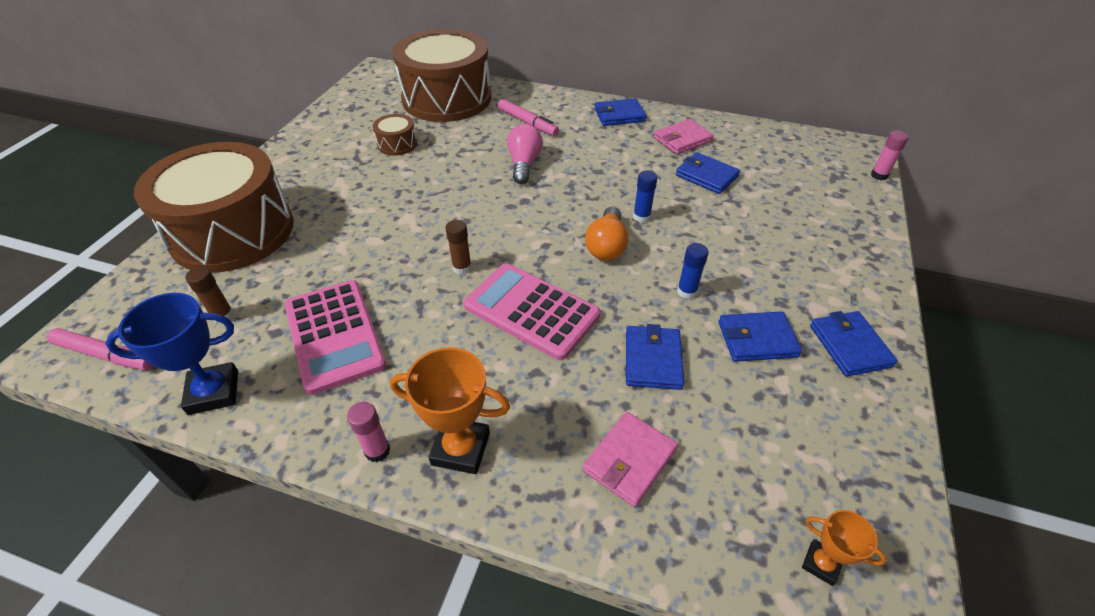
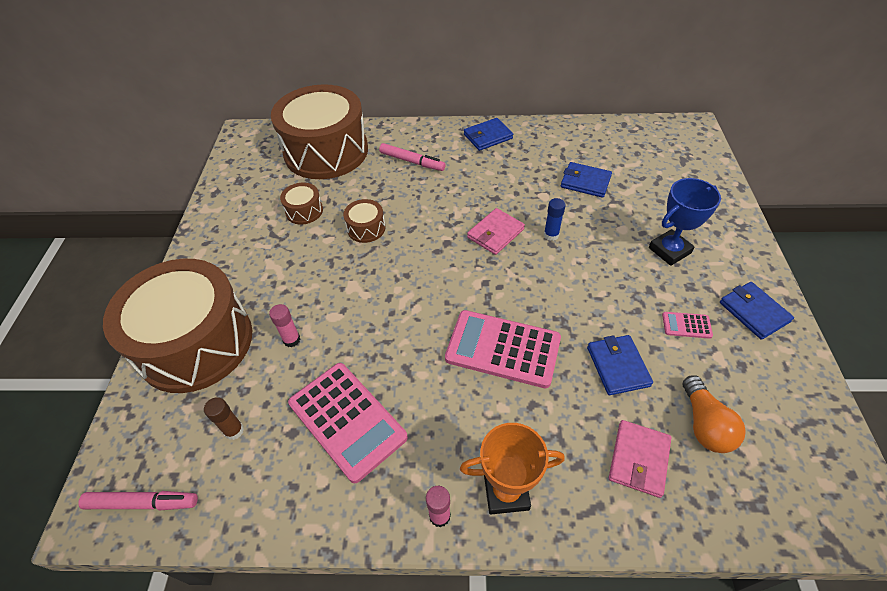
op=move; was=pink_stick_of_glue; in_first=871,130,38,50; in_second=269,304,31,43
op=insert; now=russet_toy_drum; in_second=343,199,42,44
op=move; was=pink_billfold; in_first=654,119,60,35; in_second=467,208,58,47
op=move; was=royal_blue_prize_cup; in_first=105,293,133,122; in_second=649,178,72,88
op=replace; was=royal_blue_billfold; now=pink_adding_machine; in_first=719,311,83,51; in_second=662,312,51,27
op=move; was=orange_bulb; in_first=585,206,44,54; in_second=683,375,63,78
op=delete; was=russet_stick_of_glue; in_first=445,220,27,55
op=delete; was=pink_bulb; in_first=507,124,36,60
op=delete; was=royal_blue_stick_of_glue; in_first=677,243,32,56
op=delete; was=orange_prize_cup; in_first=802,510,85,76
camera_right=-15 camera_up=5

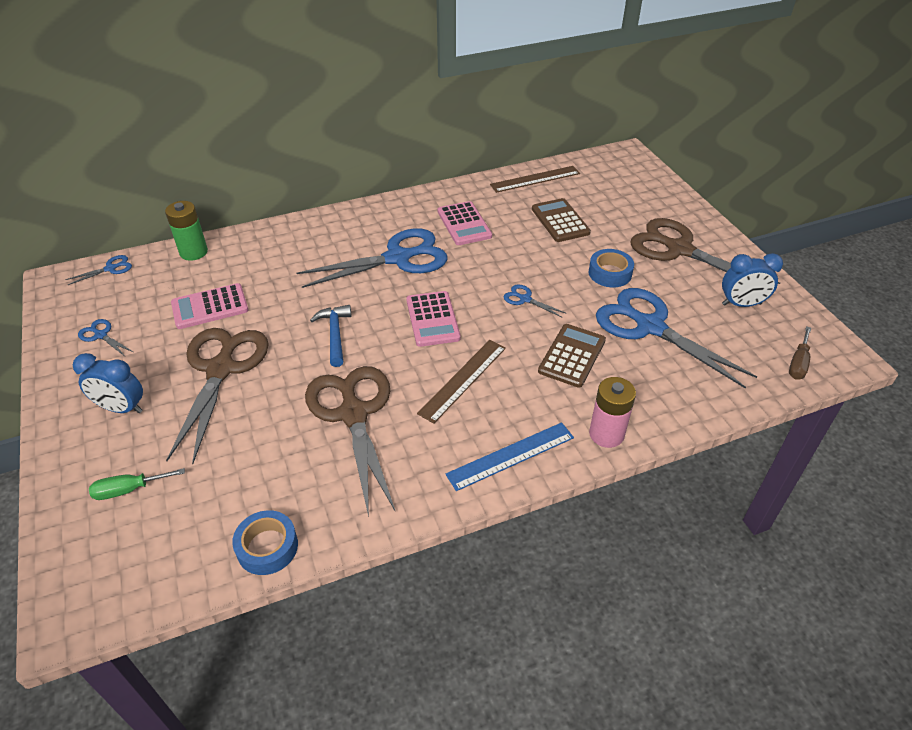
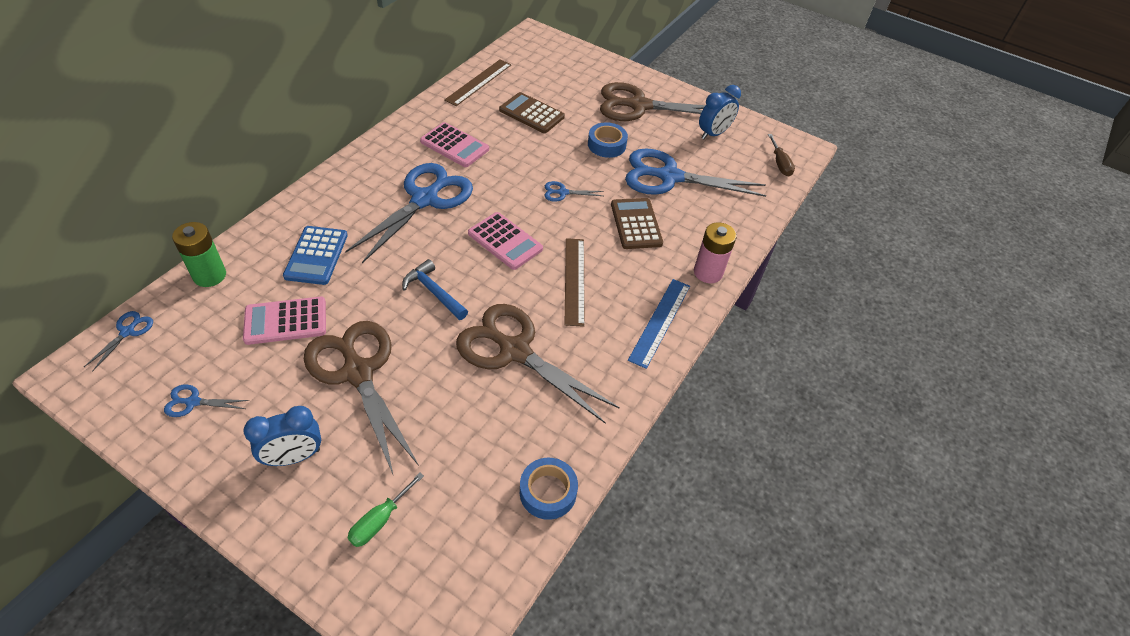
op=rotate; was=pink_adding_machine; in_first=171,283,78,46; in_second=243,297,83,48; clockwise=45
op=insert; now=royal_blue_adding_machine; in_second=283,226,65,59
camera_right=-40 camera_up=5

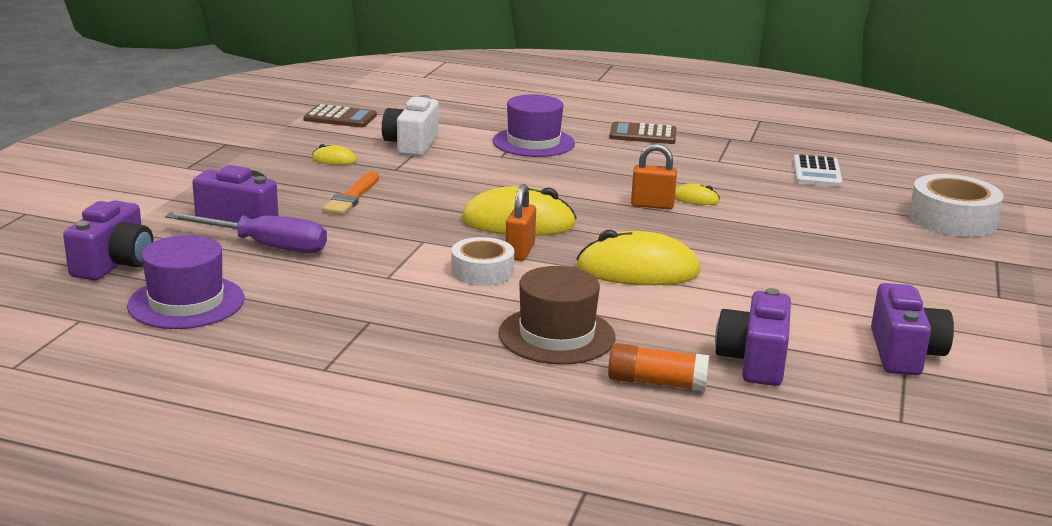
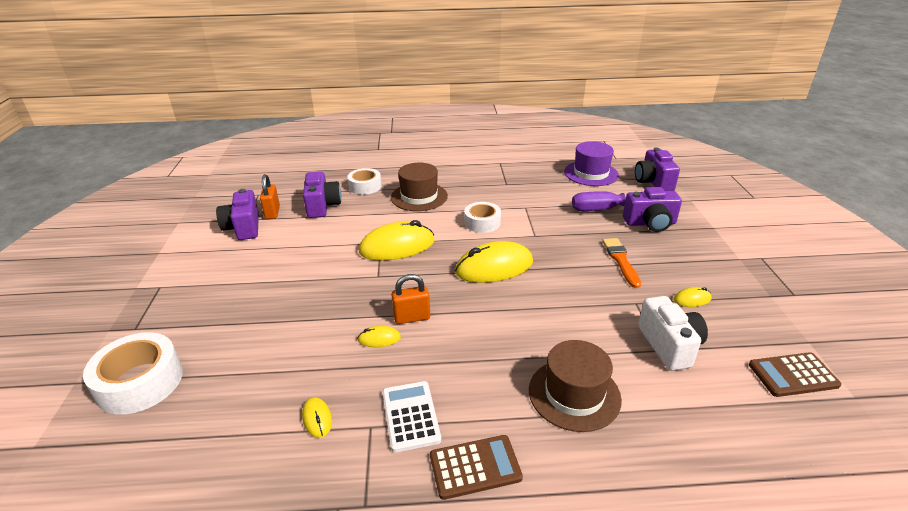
op=move; was=orange_lock; in_first=506,184,30,77; in_second=260,174,20,45
op=insert; now=golden_mouse; in_second=302,397,30,41
op=replace; was=orange_stick_of_glue; now=pure_white_sticky_tape; in_first=608,343,101,49; in_second=347,168,35,27
op=move; was=pure_white_adding_machine; in_first=793,154,50,33; in_second=382,381,59,71
op=recolor; was=violet_tall_hat; now=russet_tall_hat; in_first=493,94,82,63; in_second=529,340,93,92
camera_right=160 camera_up=10

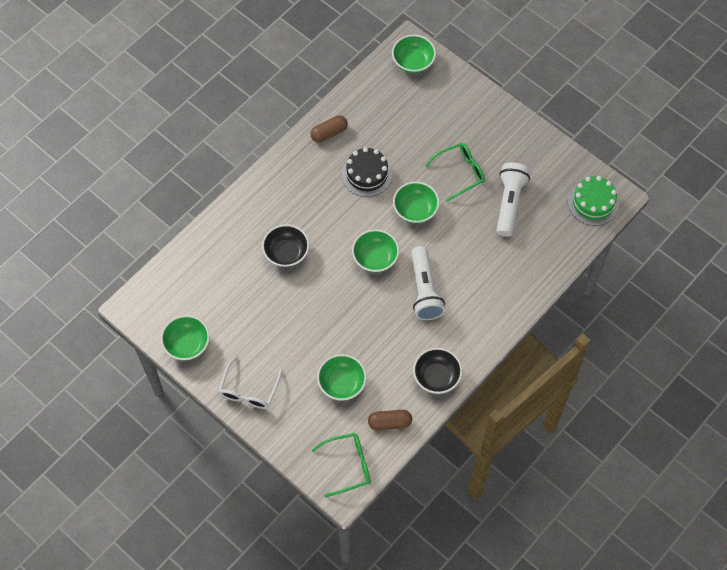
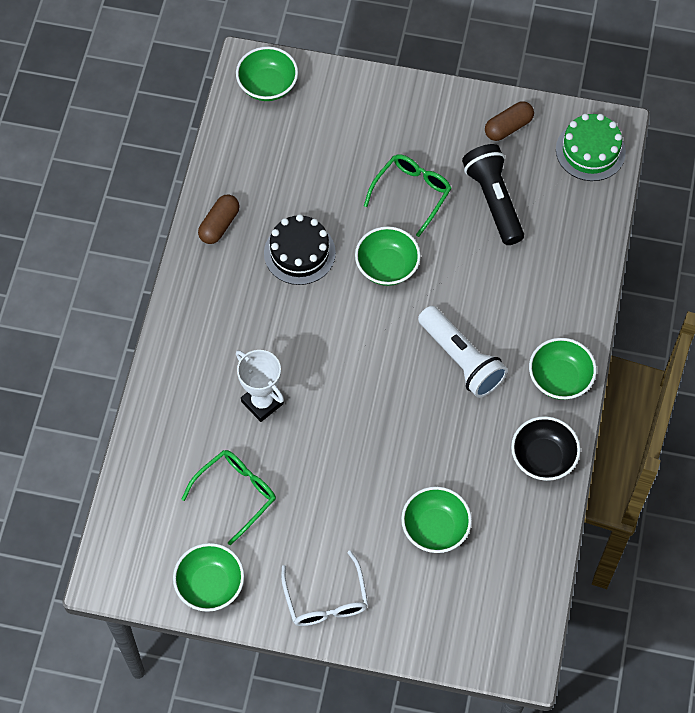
op=move; was=green_glasses; in_first=312,433,59,64; in_second=181,450,95,95
op=replace; was=black_deep_dish; now=pure_white_prize_cup; in_first=262,224,47,43; in_second=236,350,48,72
op=recolor; was=pure_white_pocket_torch; now=black_pocket_torch; in_first=496,162,34,75; in_second=462,144,62,101
op=move; was=russet_pill; in_first=368,410,44,21; in_second=485,101,49,40
op=move; was=green_deep_dish; in_first=352,229,47,43; in_second=529,338,68,62
camera_right=-30 camera_up=0

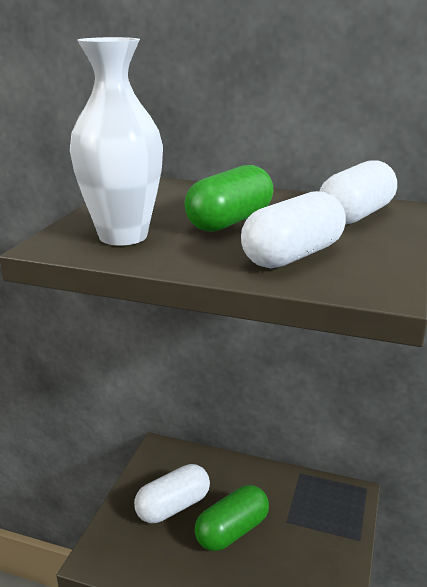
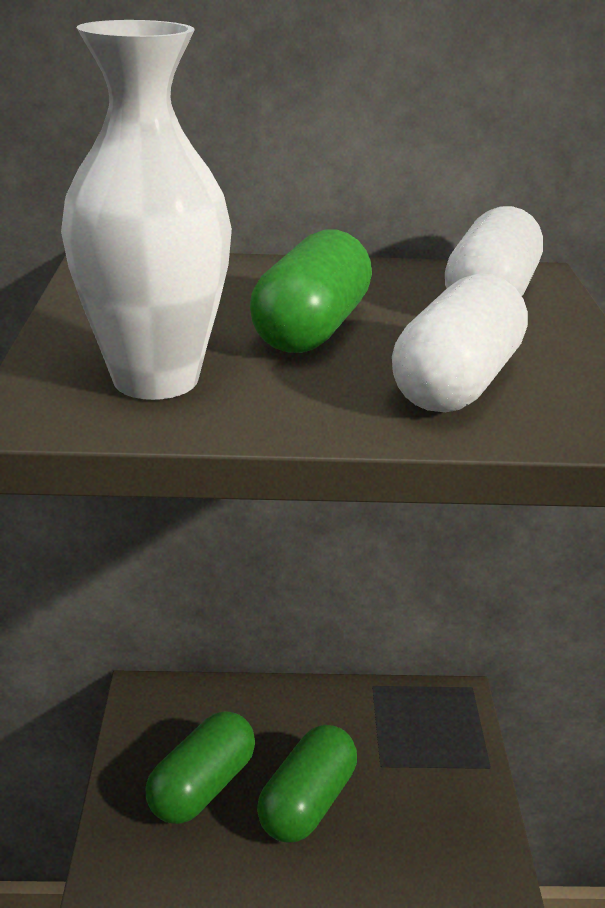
op=recolor; was=pure_white_pill; now=green_pill; in_first=134,464,76,59; in_second=146,711,109,113
camera_right=-20 camera_up=5

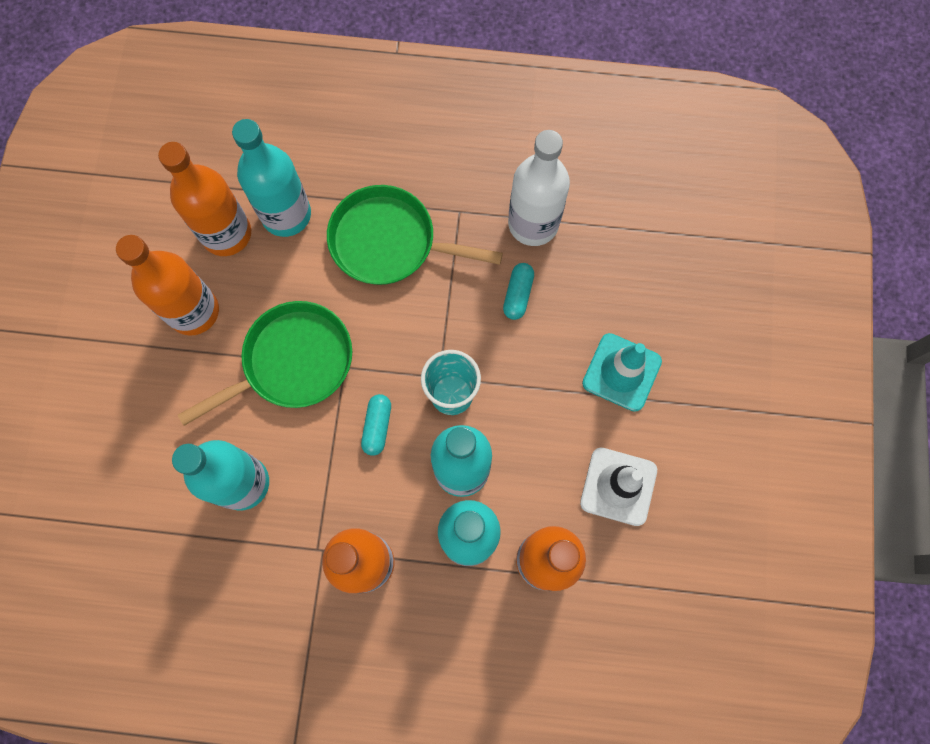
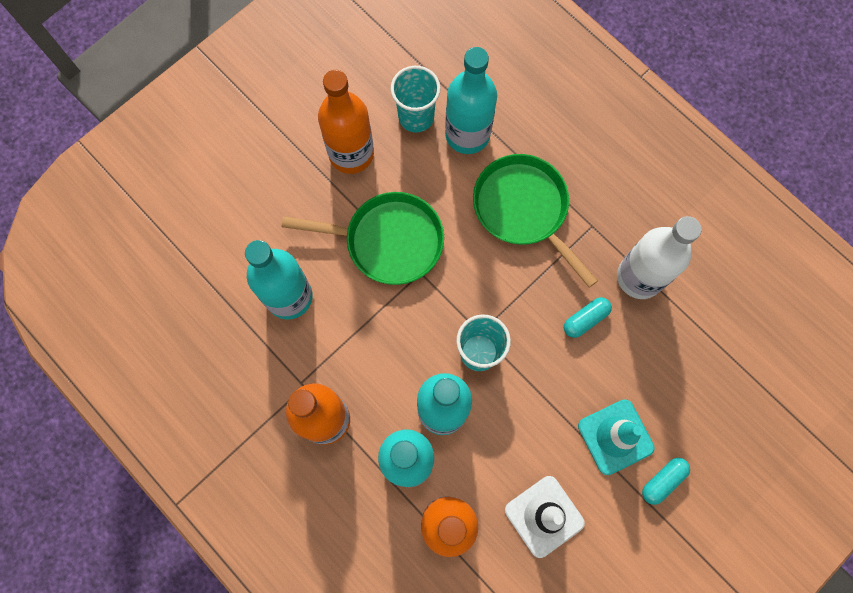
op=replace; was=orange_flask; now=aqua_cup; in_first=158,142,93,114; in_second=390,66,51,66
op=move; was=aqua_pill; in_first=361,394,30,62; in_second=642,458,48,47
camera_right=40 camera_up=0

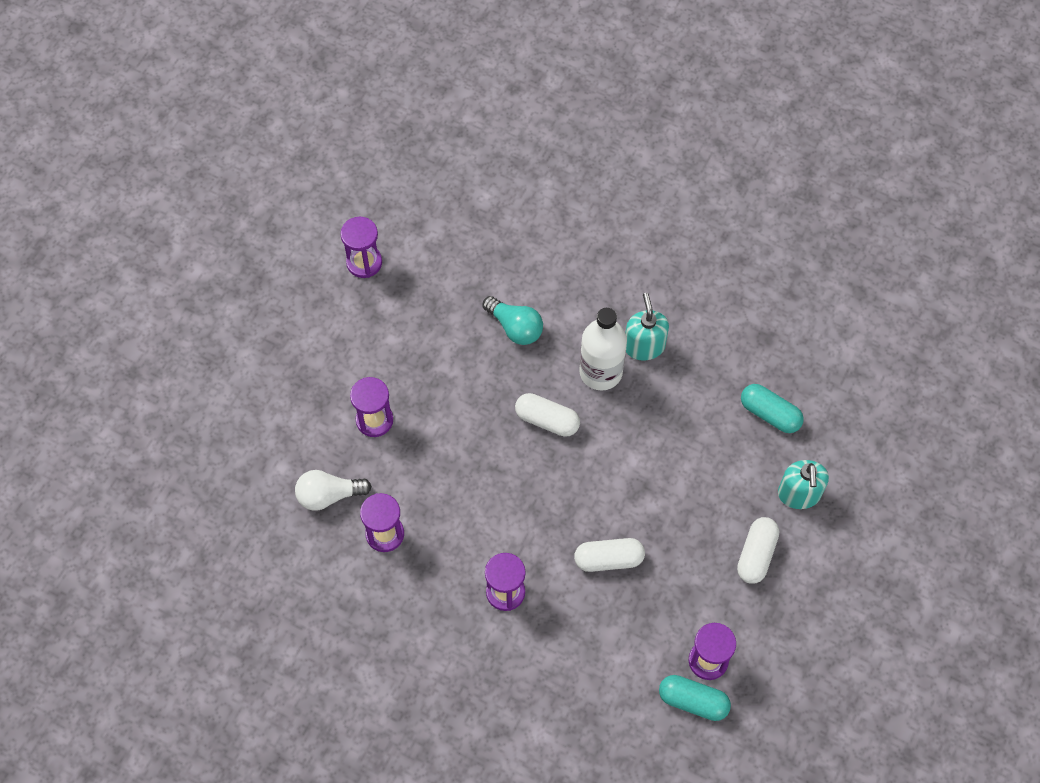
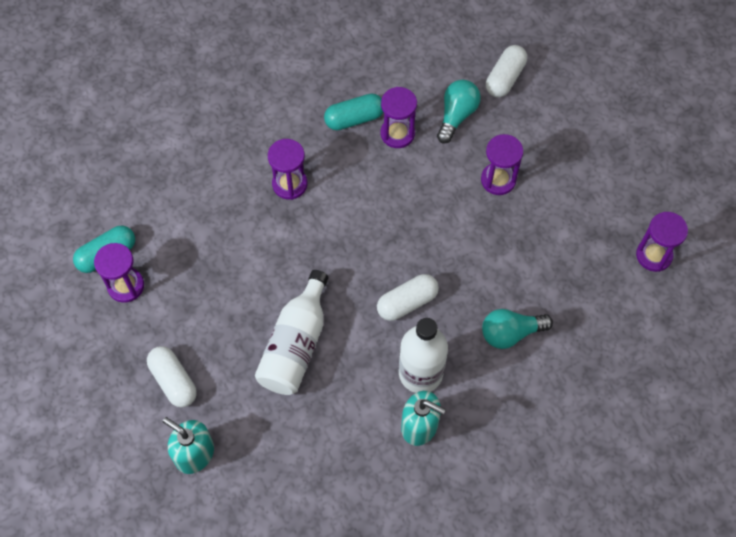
op=insert; now=pure_white_flask; in_second=255,270,74,125
op=move; was=aqua_pill; in_first=741,384,63,49; in_second=324,94,59,36
op=recolor; was=pure_white_bulb; now=aqua_bulb; in_first=295,470,77,41; in_second=437,80,44,64
op=move; was=pure_white_pill; in_first=574,538,71,34; in_second=486,45,41,52
camera_right=125 camera_up=0

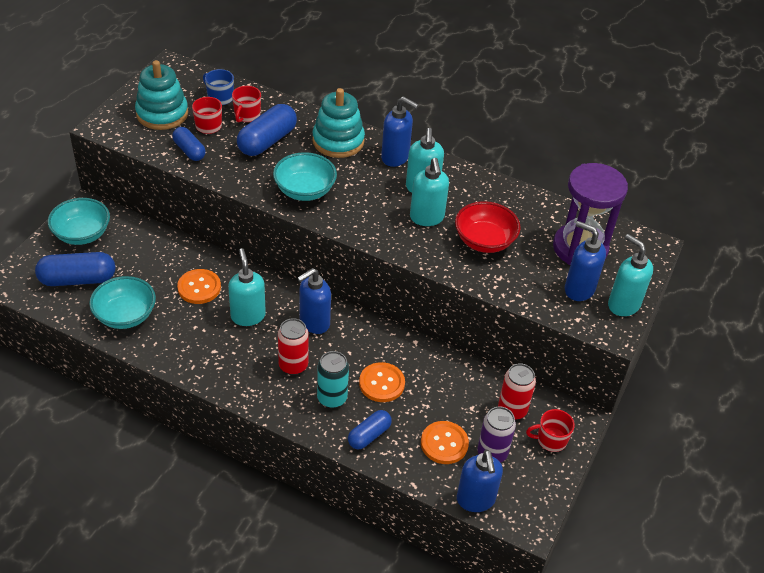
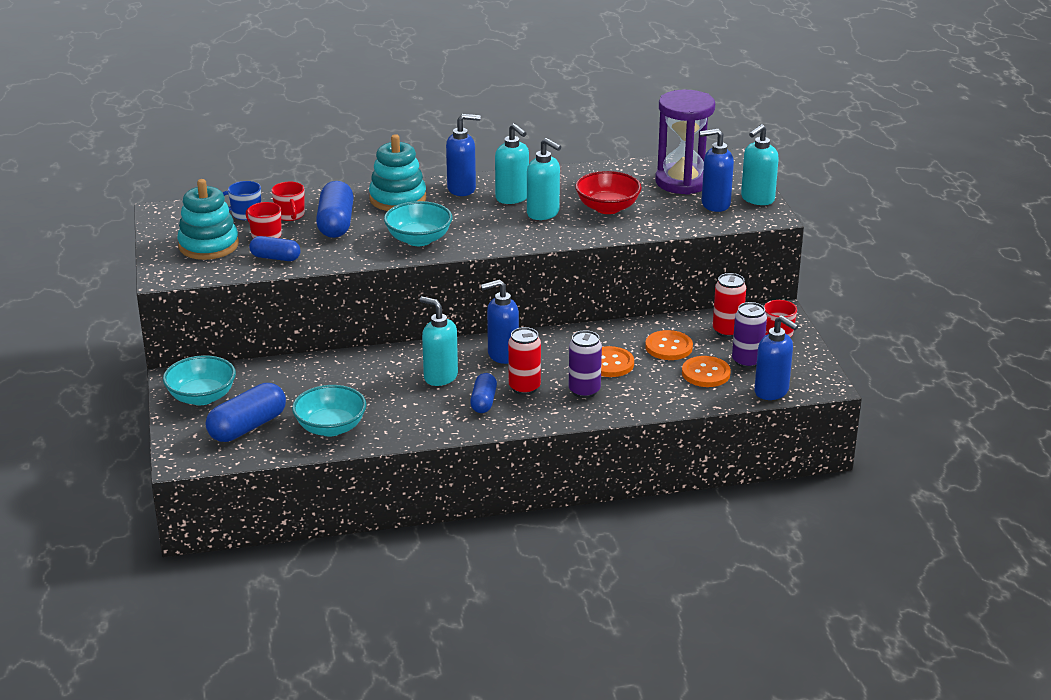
op=move; was=royal_blue_pill; in_first=348,410,44,39; in_second=470,373,27,40
op=rotate; was=royal_blue_soap_dispenser; in_first=297,268,34,66; in_second=481,279,38,85; clockwise=60
op=recolor; was=aqua_tin; now=violet_tin; in_first=317,351,32,57; in_second=569,330,33,68
op=move; was=orange_button; in_first=177,269,44,35; in_second=645,330,48,30
op=rotate; was=aqua_soap_dispenser; in_first=608,234,45,82; in_second=741,124,38,81; clockwise=-60
camera_right=-35 camera_up=-15

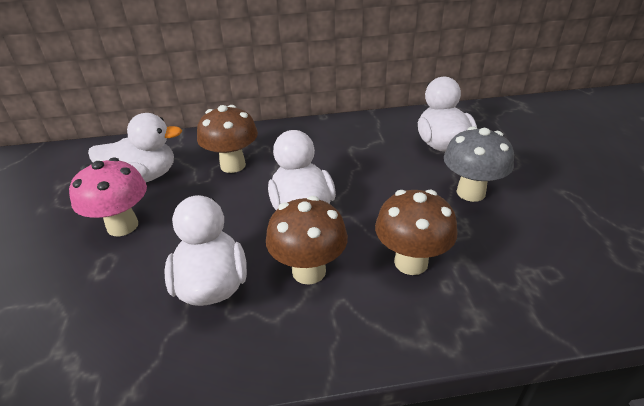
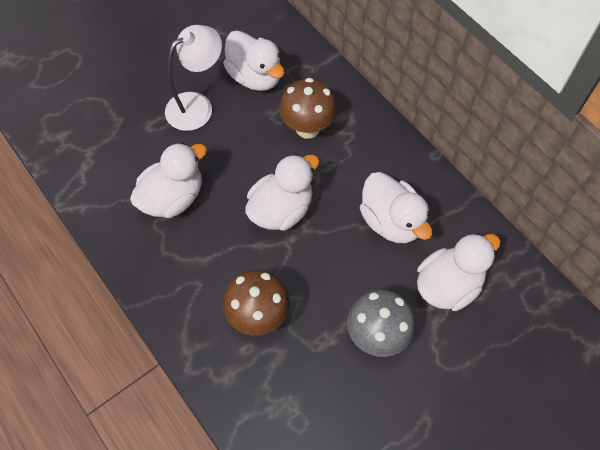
op=replace; was=pink_fungus; now=pure_white_lamp; in_first=69,157,78,79; in_second=165,25,57,106
op=insert; now=pure_white_toy_duck; in_second=360,172,72,71
op=delete; was=russet_fungus; in_first=266,196,82,89
camera_right=60 camera_up=25

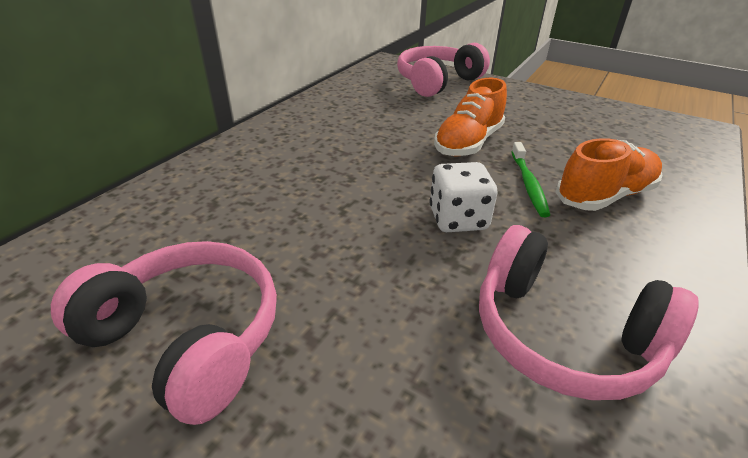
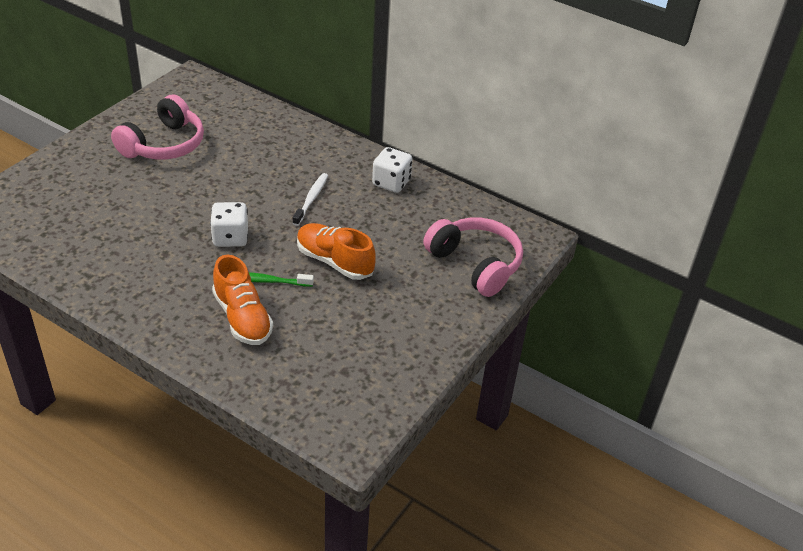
op=insert; now=pure_white_tooth_brush; in_second=293,173,35,53
op=insert; now=pure_white_dice; in_second=372,147,41,46
op=delete; was=pink_over-ear_headphones; in_first=479,225,219,175
camera_right=90 camera_up=5

